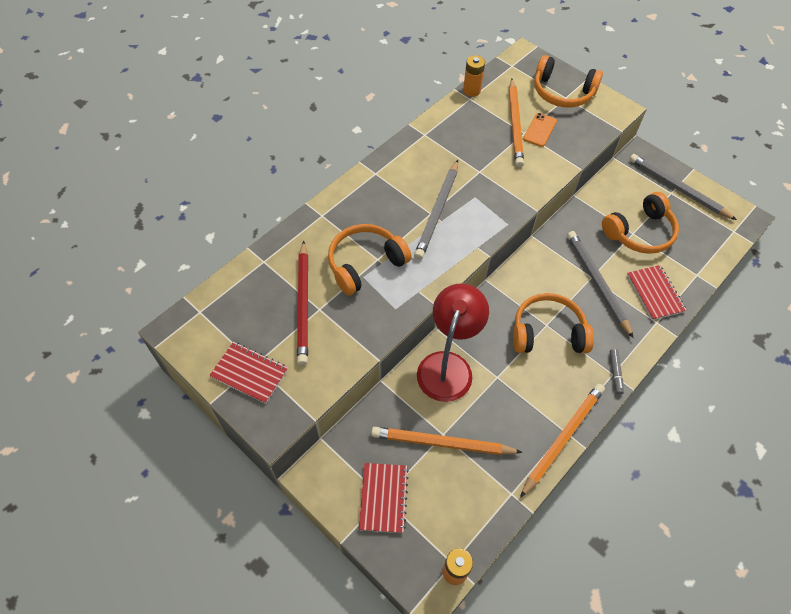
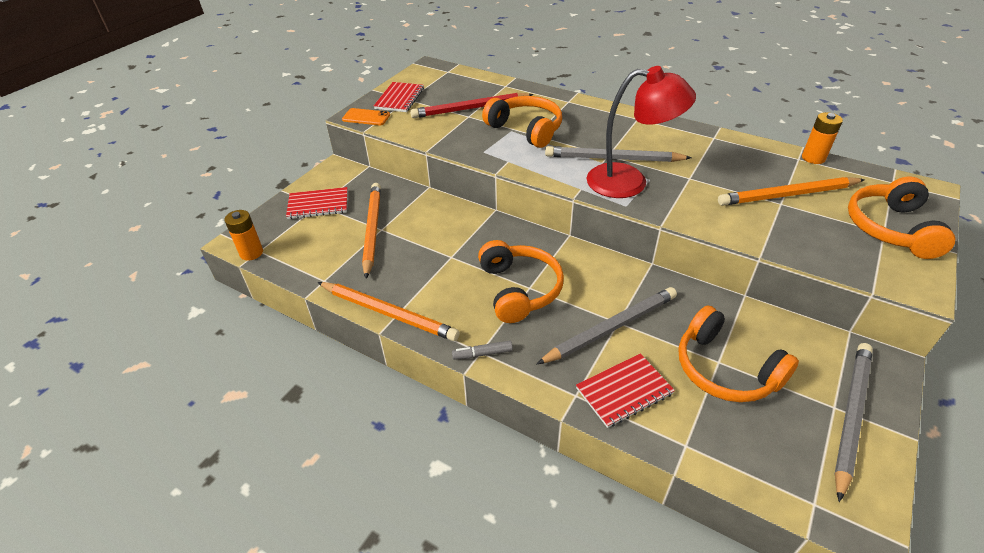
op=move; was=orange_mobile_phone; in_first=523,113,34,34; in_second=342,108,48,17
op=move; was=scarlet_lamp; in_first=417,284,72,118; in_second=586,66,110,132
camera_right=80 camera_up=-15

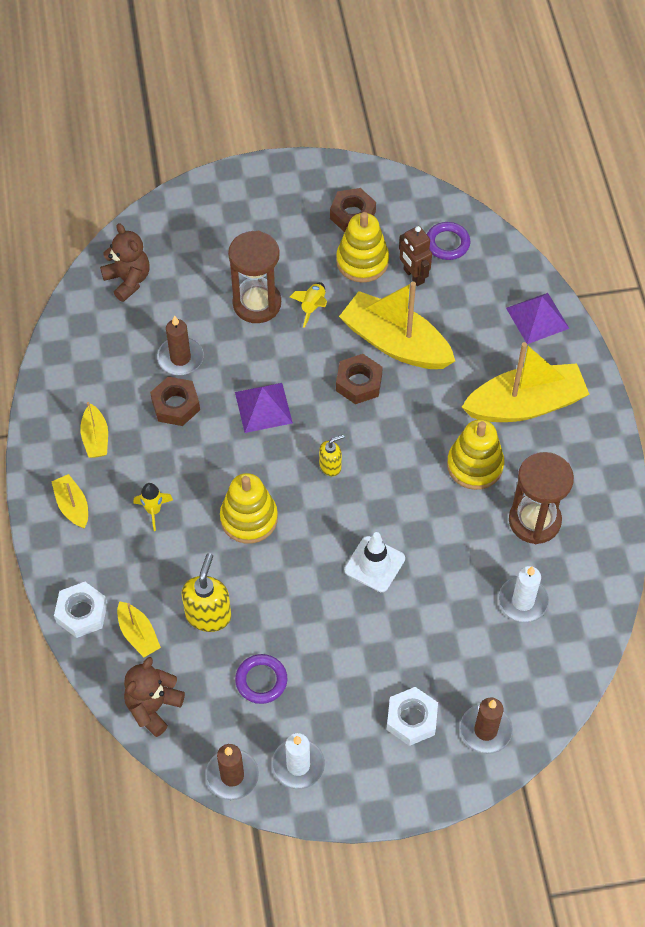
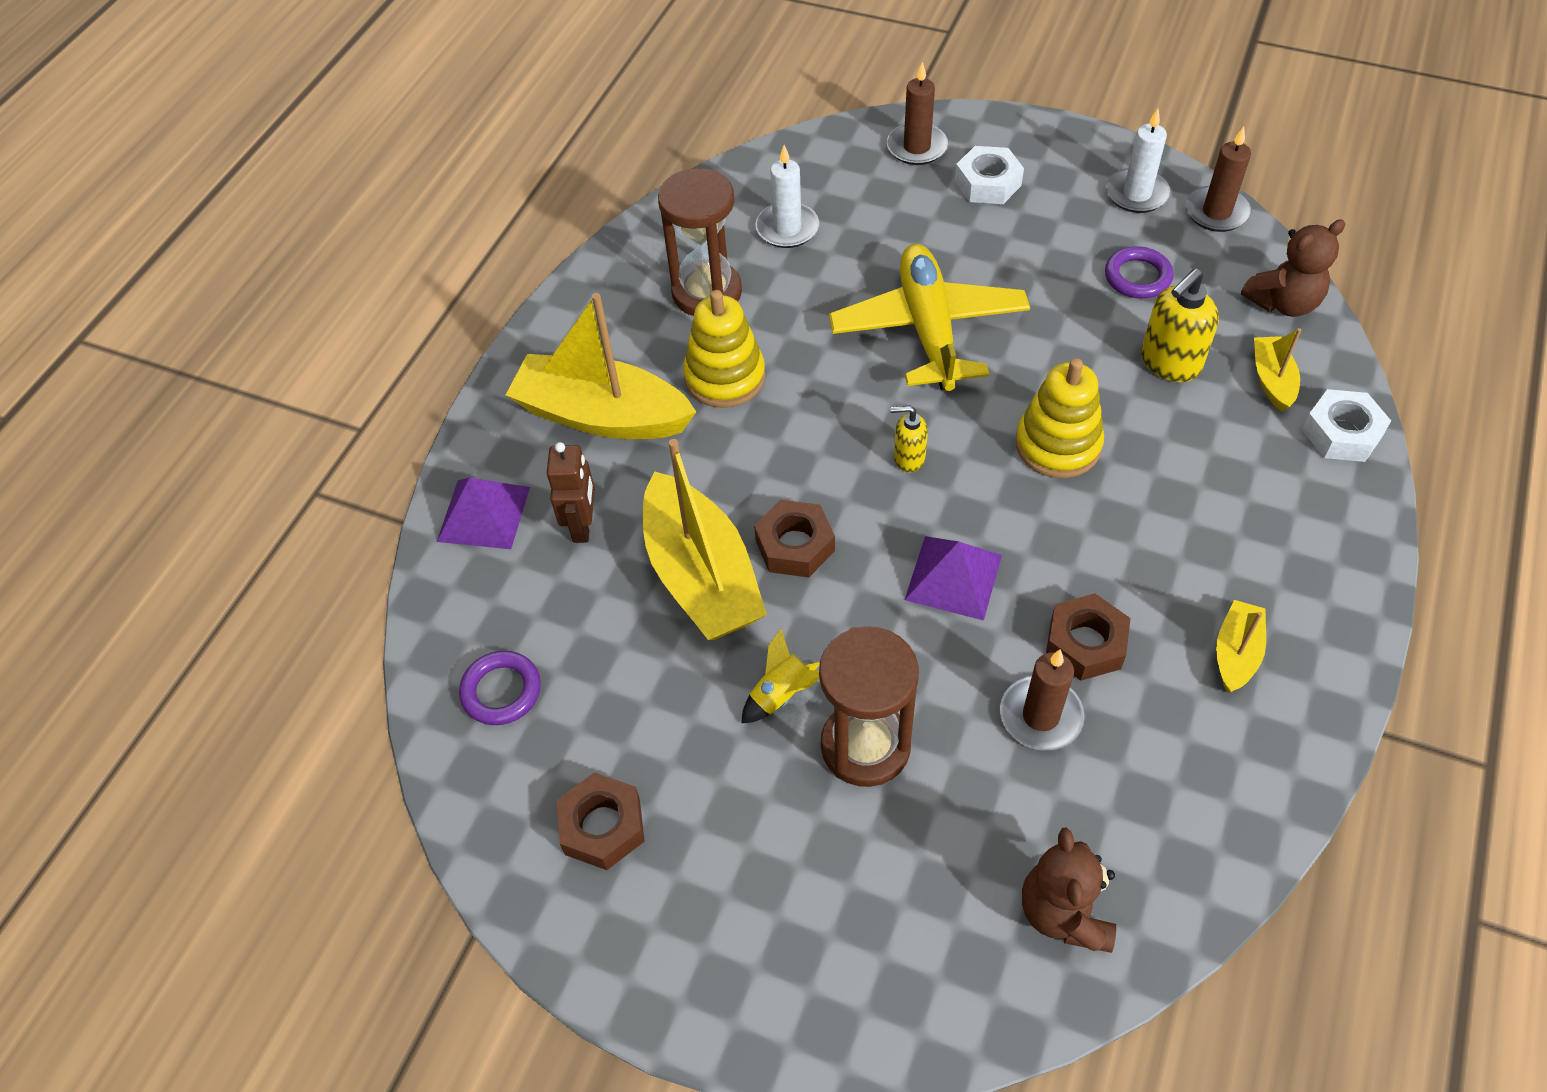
op=move; was=russet_toy_robot; in_first=399,226,33,60; in_second=547,442,48,101
op=replace; was=pure_white_safety_cone; now=golden_plane; in_first=344,532,61,60; in_second=829,244,201,147
op=delete; was=golden_toy_boat; in_first=51,474,37,55
op=delete; was=golden_spaceship; in_first=133,483,40,48
op=delete; was=golden_stacking_toy; in_first=336,212,53,71
camera_right=-145 camera_up=-5

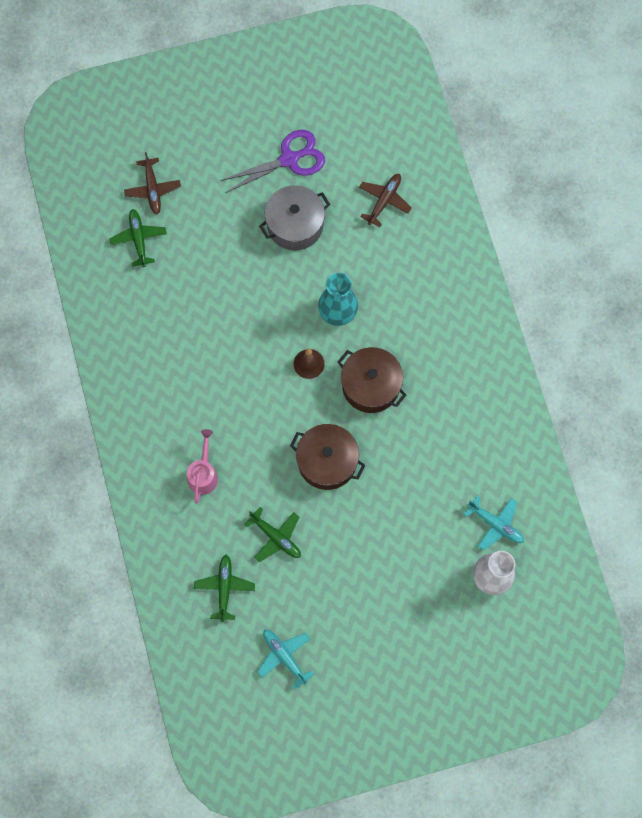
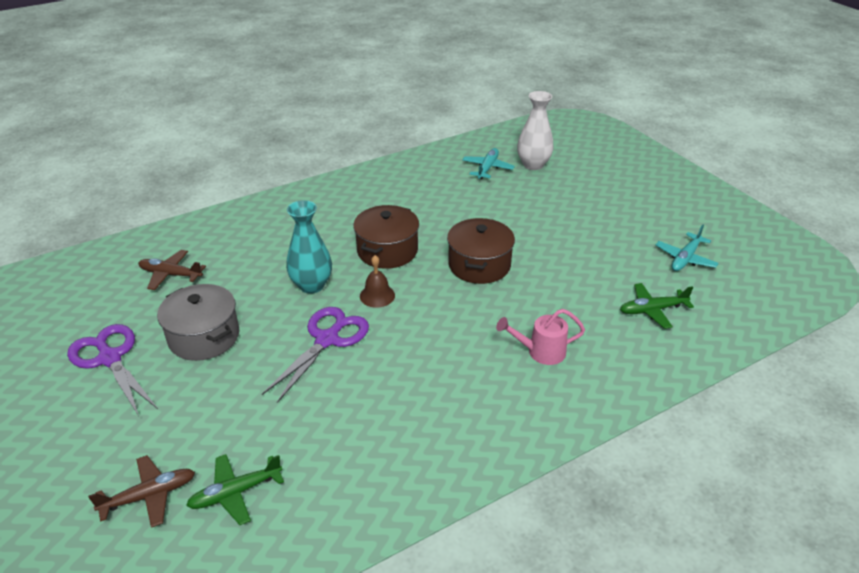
op=insert; now=violet_scissors; in_second=262,307,107,96
op=delete; was=green_plane; in_first=244,507,57,55
camera_right=-105 camera_up=-35

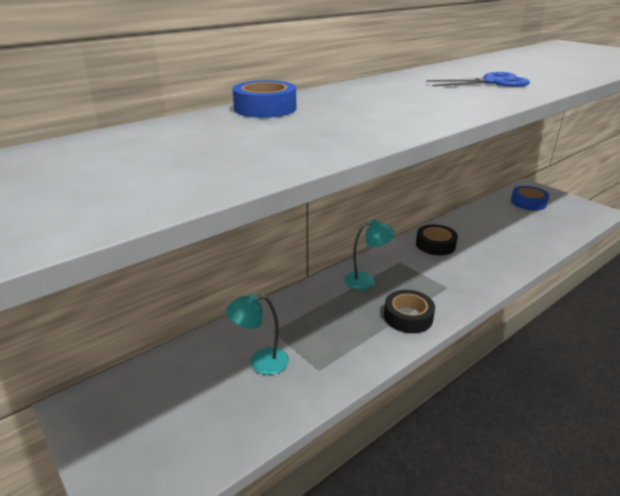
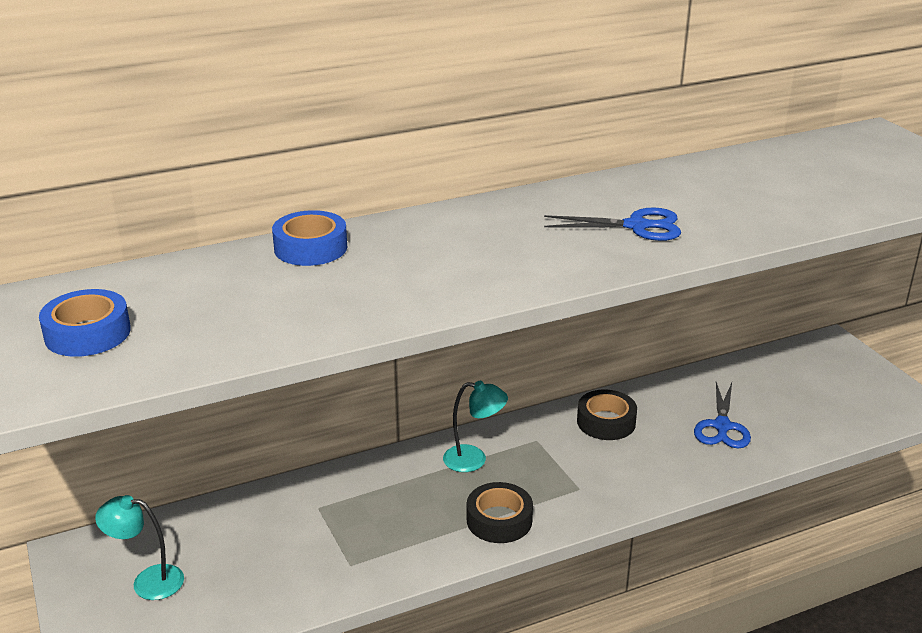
op=move; was=royal_blue_sticky_tape; in_first=511,186,38,25; in_second=39,289,92,68
op=move; was=aqua_lamp; in_first=226,293,63,82; in_second=95,495,89,105
op=insert; now=royal_blue_scissors; in_second=694,382,57,66
camera_right=15 camera_up=0

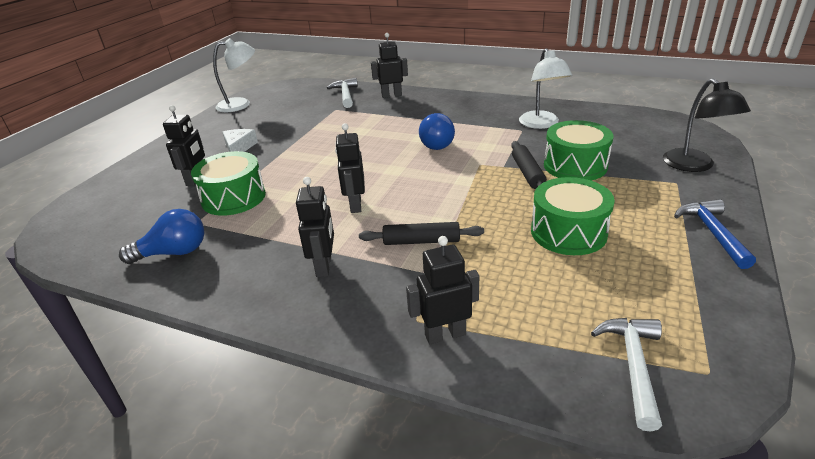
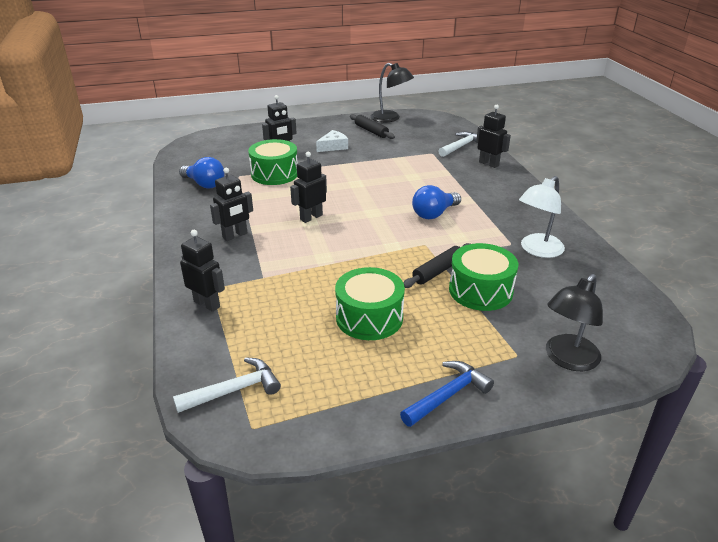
op=move; was=black_pastry_roller; in_first=359,222,125,23; in_second=350,114,45,25
op=recolor; was=pure_white_lamp; now=black_lamp; in_first=213,38,42,74; in_second=371,63,43,59
camera_right=50 camera_up=0

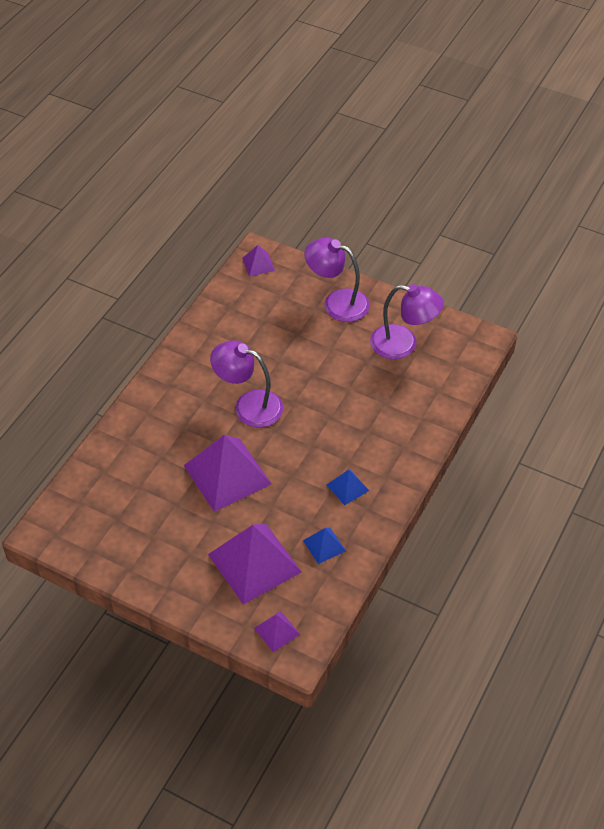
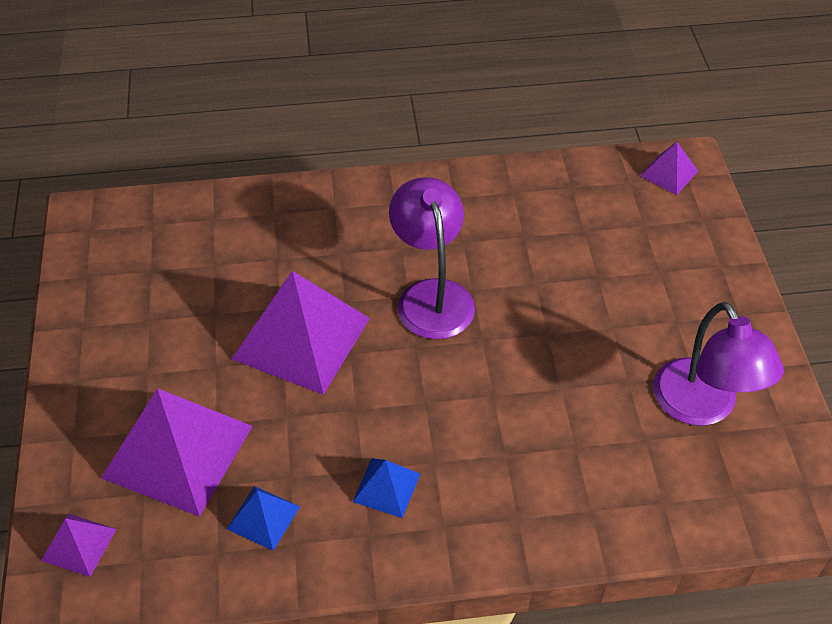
op=delete; was=violet_lamp; in_first=304,238,66,84
camera_right=55 camera_up=0

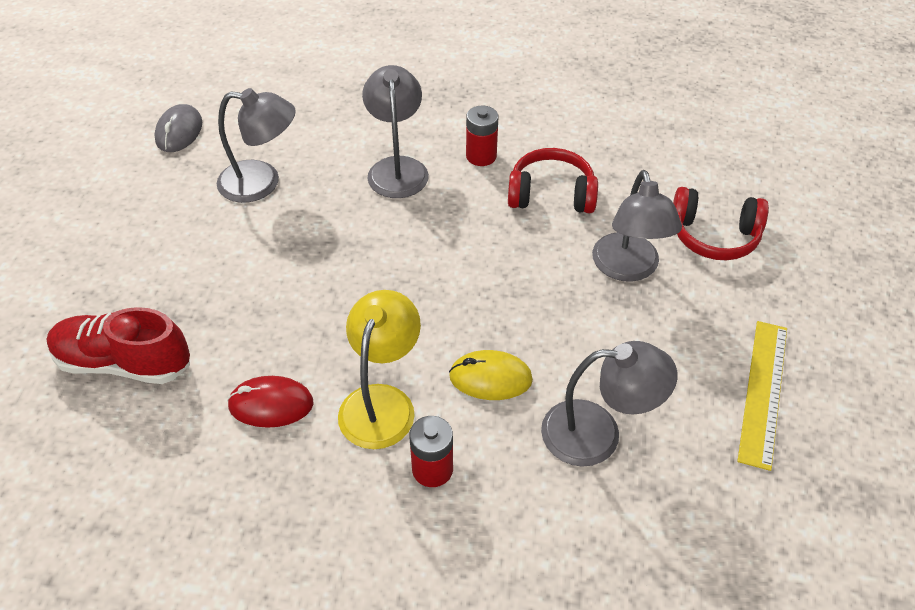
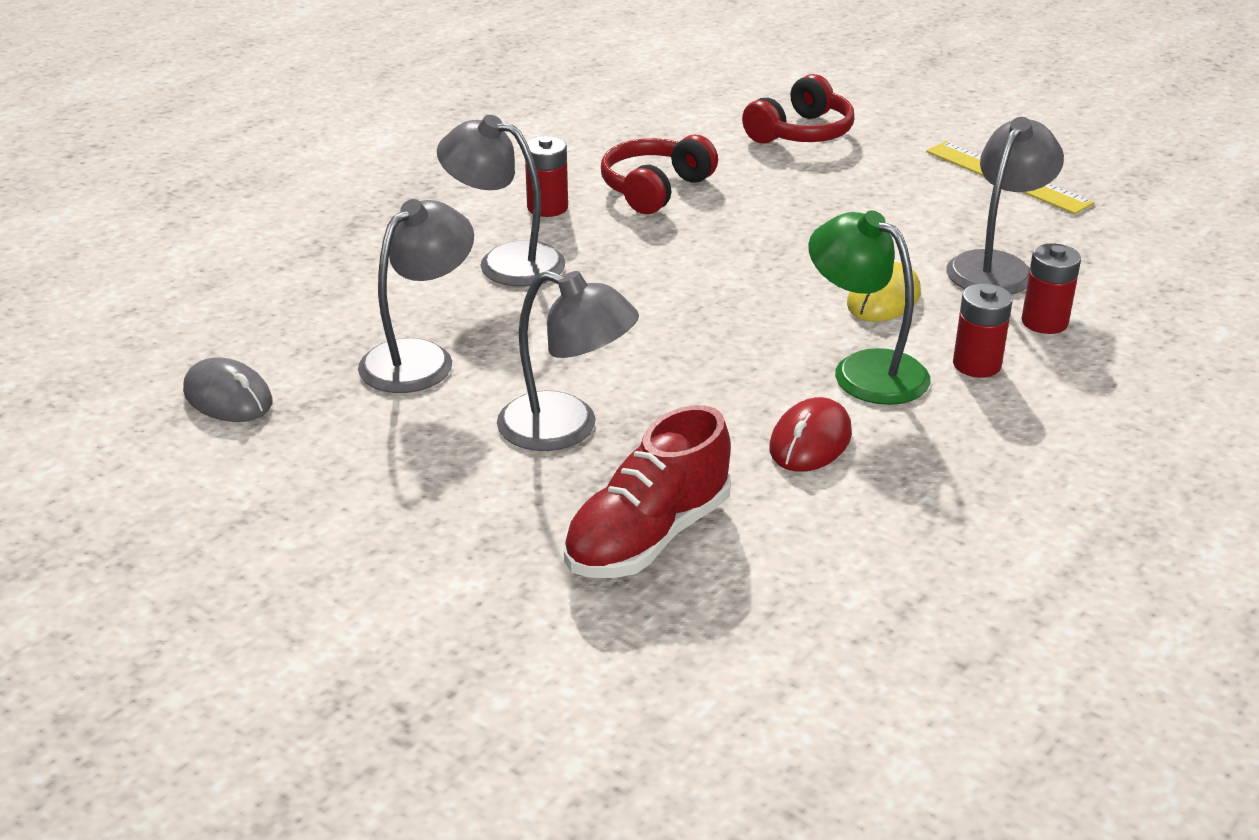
op=move; was=ash-grey_lamp; in_first=592,170,90,112; in_second=497,271,142,180
op=recolor; was=golden_lamp; now=green_lamp; in_first=338,290,83,159; in_second=808,210,122,195
op=insert; now=scarlet_battery; in_second=1021,244,60,90
camera_right=-60 camera_up=-15

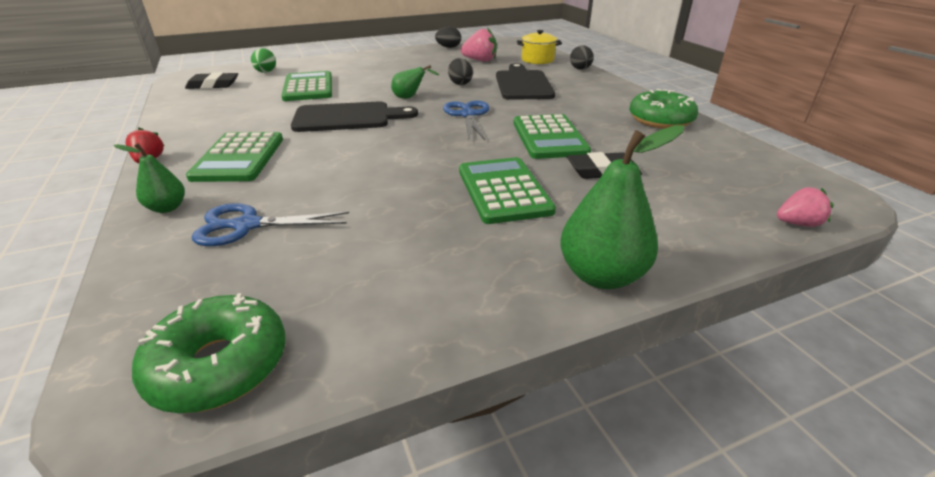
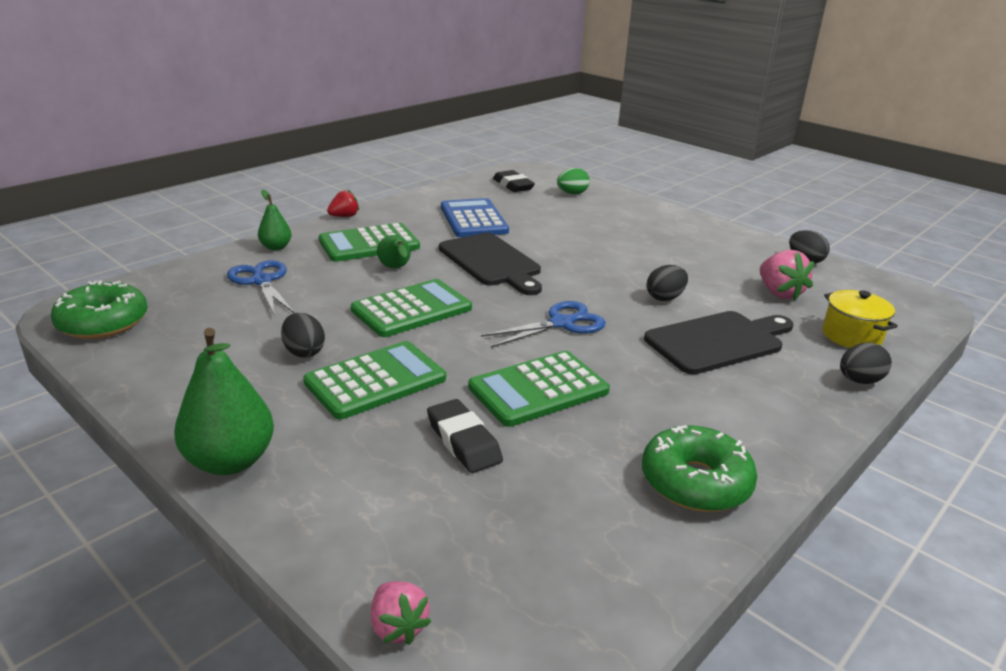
op=insert; now=black_egg; in_second=281,313,44,45
op=move; was=green_adding_machine; in_first=281,71,51,30; in_second=351,279,121,58
op=move; was=green_toy_pear; in_first=391,65,48,34; in_second=377,235,34,33
op=insert; now=royal_blue_adding_machine; in_second=441,198,68,39
camera_right=65 camera_up=-5

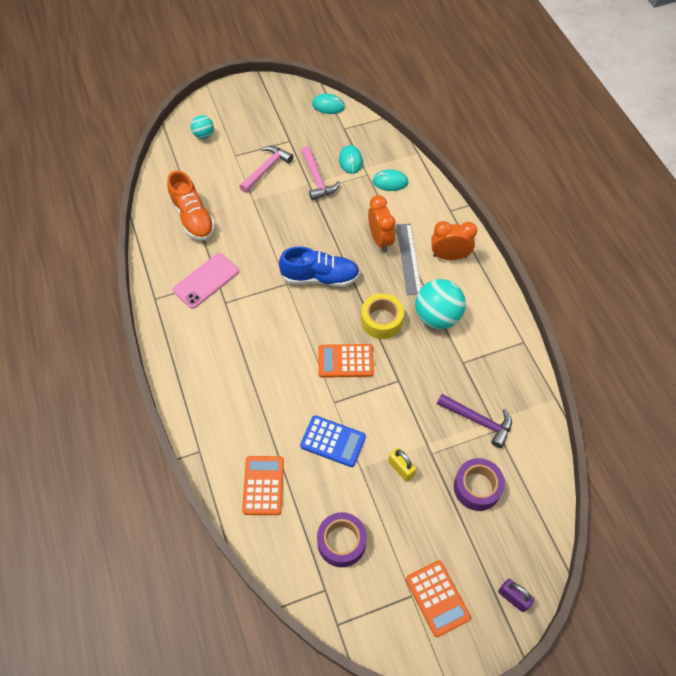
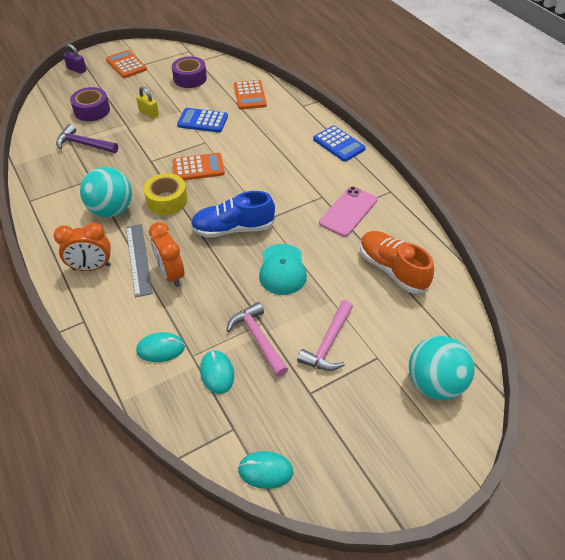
op=insert; now=aqua_cap; in_second=259,244,48,51
op=insert; now=royal_blue_adding_machine; in_second=313,126,53,36
op=resize; was=aqua_play_ball; in_first=191,115,23,24; in_second=409,336,66,64; ratio=1.86
camera_right=170 camera_up=-10

